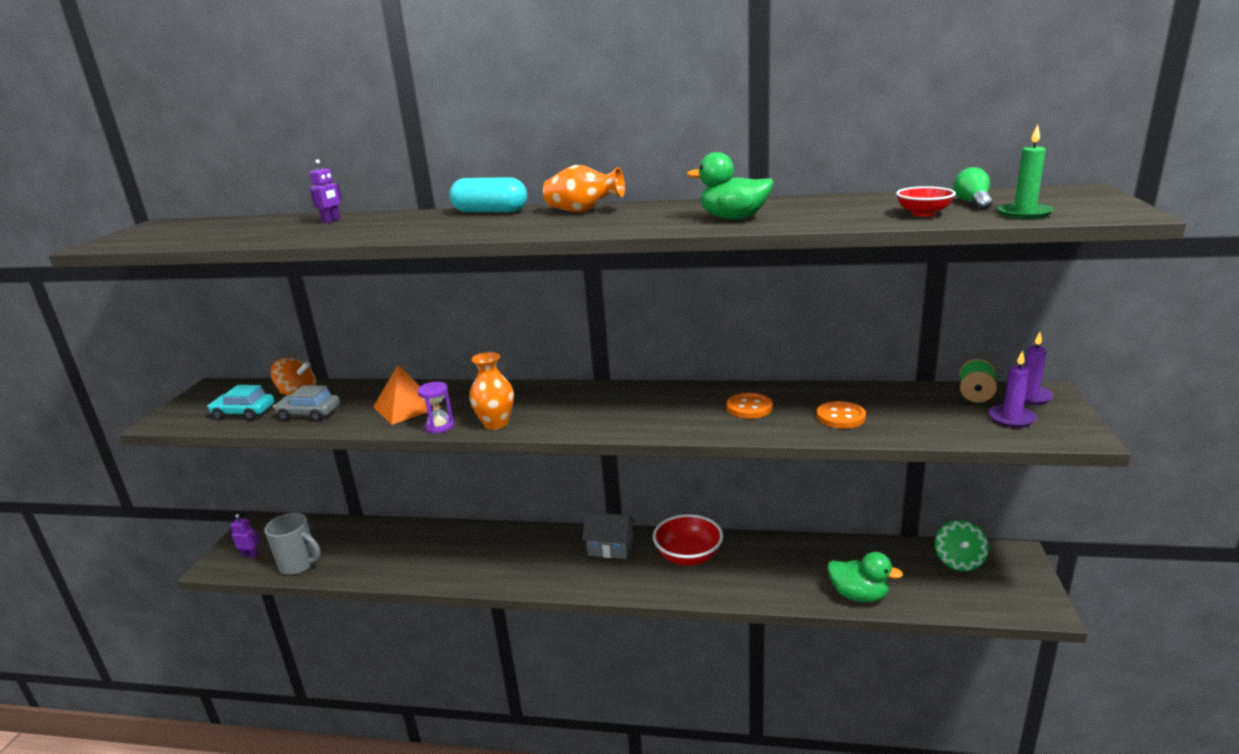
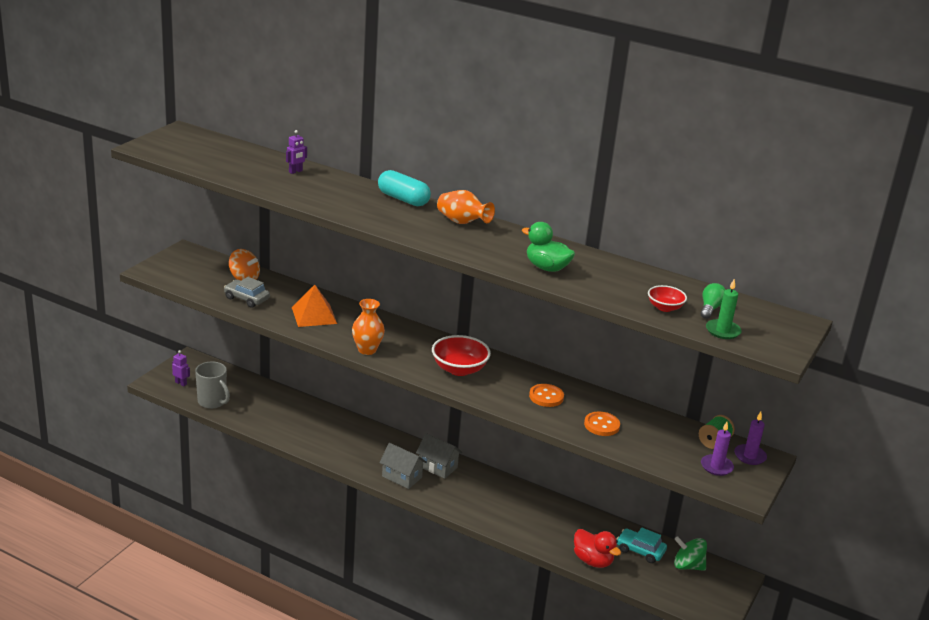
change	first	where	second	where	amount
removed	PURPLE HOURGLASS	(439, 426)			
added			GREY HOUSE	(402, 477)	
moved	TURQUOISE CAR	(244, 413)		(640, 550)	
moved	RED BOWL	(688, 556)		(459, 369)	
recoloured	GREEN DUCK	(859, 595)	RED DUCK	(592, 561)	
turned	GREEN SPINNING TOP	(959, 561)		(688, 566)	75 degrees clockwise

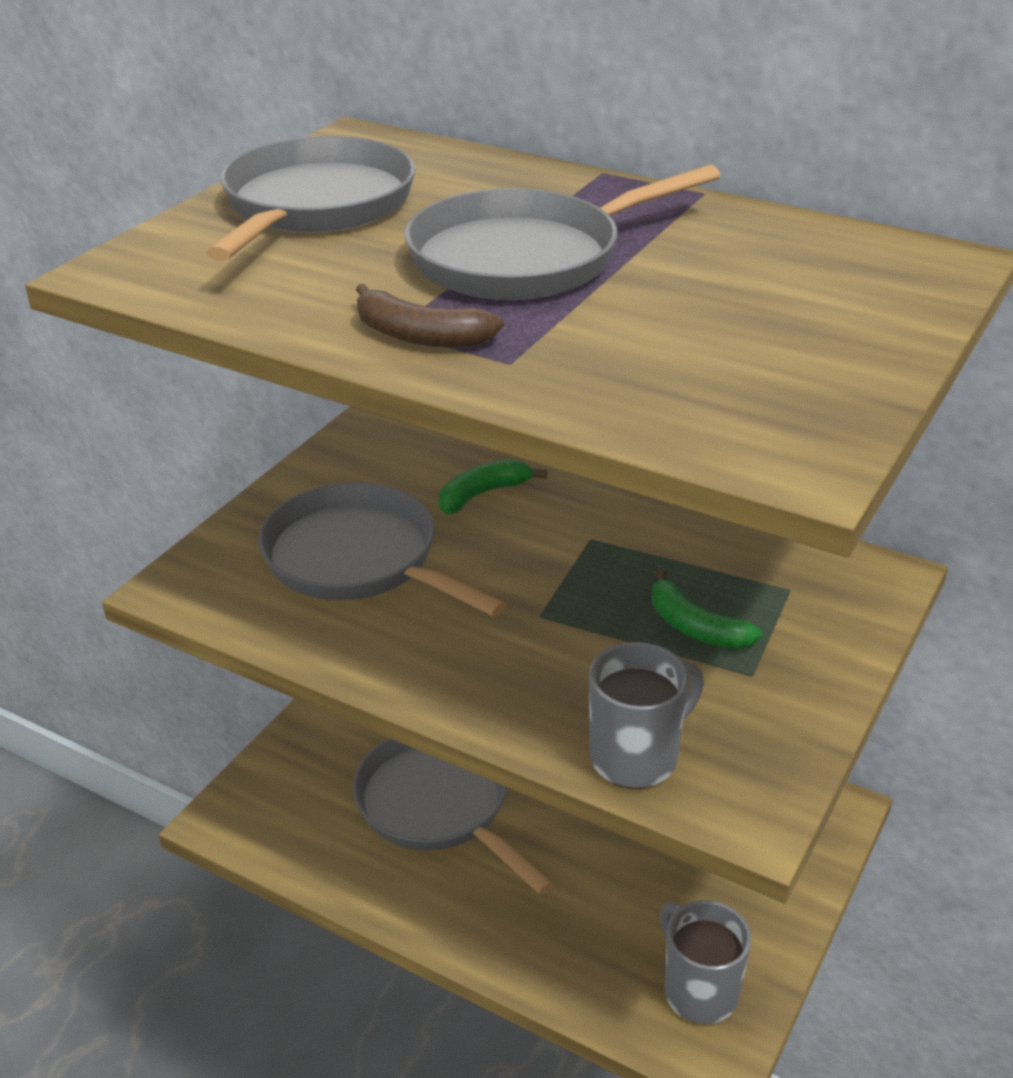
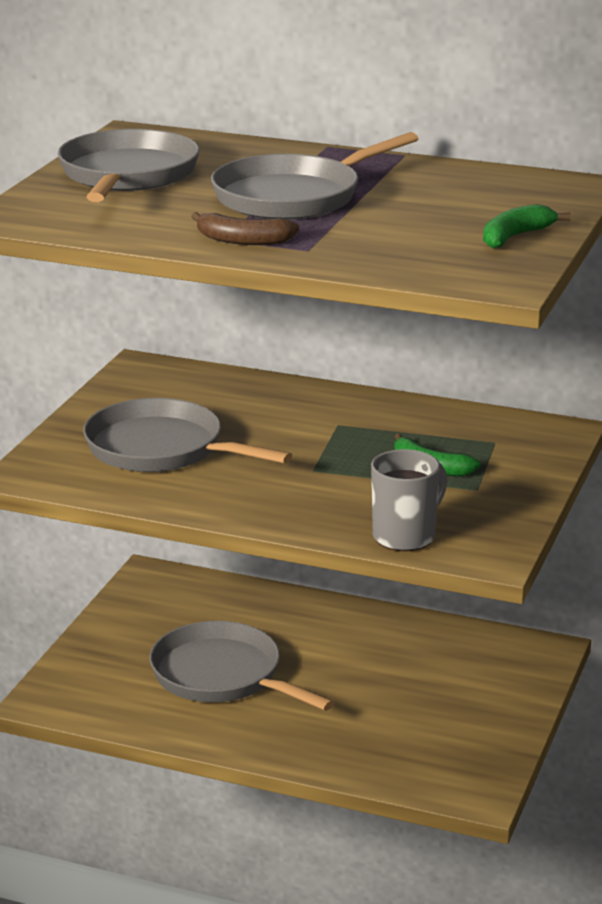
change	first	where	second	where	amount
removed	GREY MUG	(699, 991)			
moved	GREEN BANANA	(482, 494)		(515, 237)	

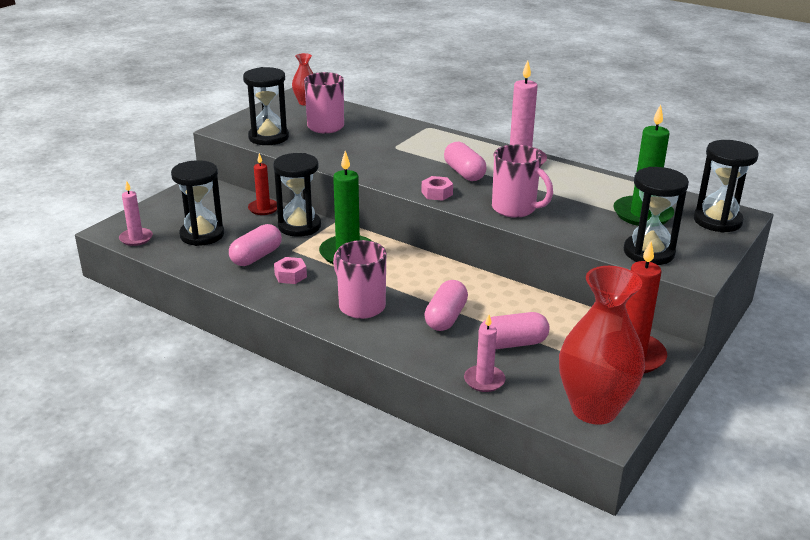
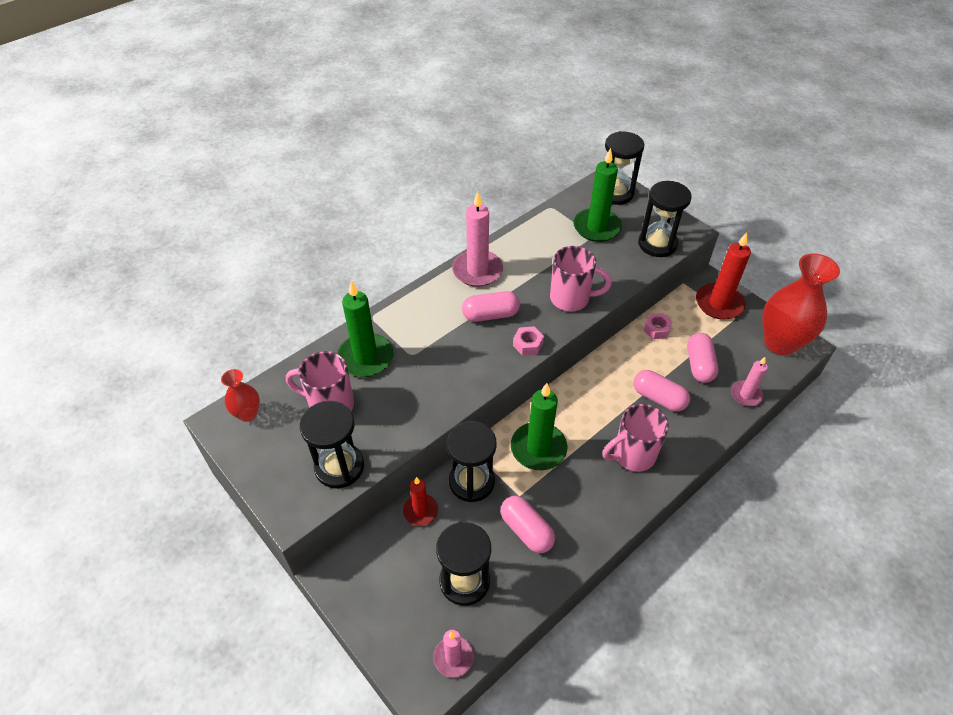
change	first	where	second	where	amount
added			GREEN CANDLE	(365, 357)	
moved	PINK NUT	(290, 275)		(656, 329)	
turned	PINK MUG	(515, 209)		(571, 298)	45 degrees clockwise

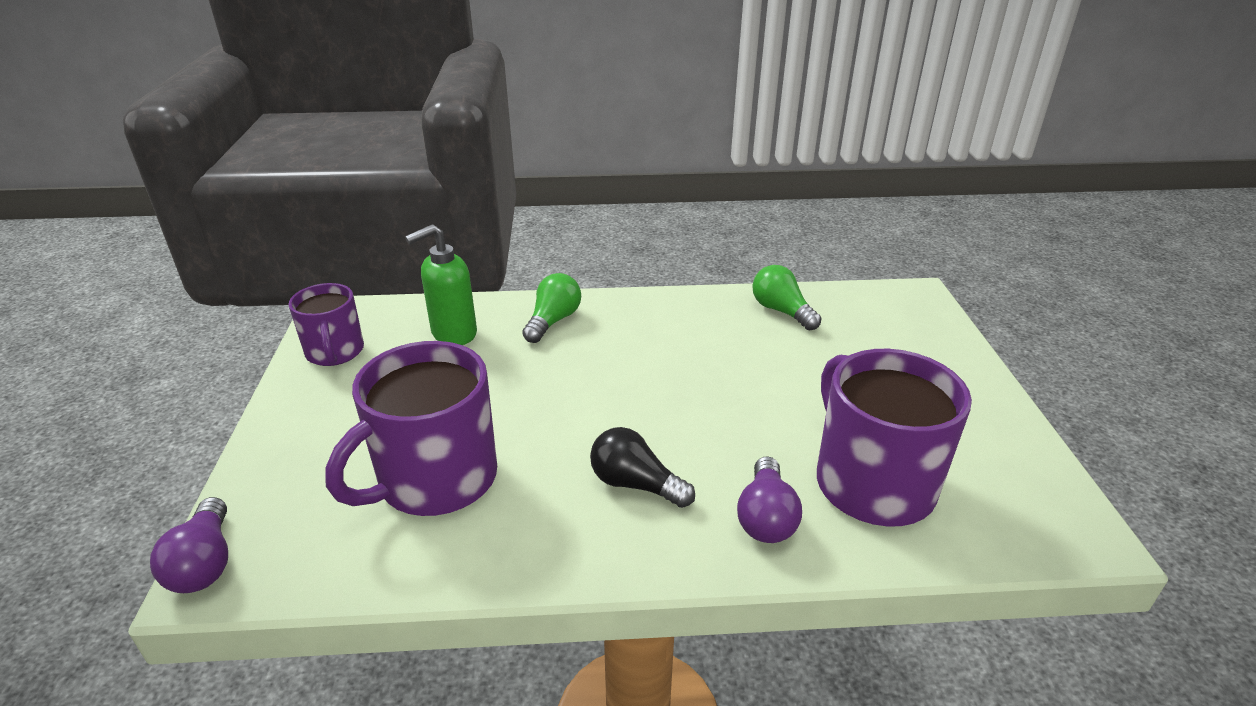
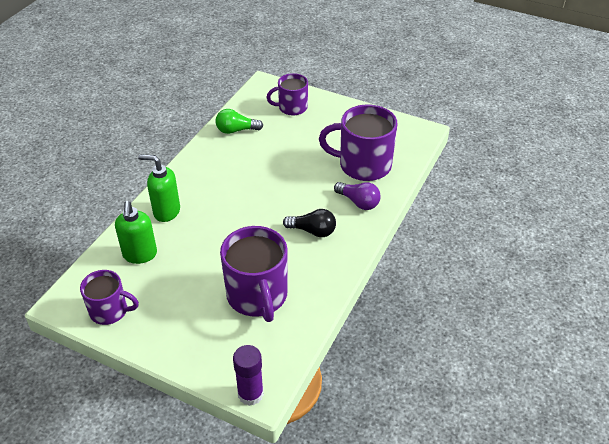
change	first	where	second	where	amount
added			PURPLE MUG	(292, 107)	
replaced	PURPLE LIGHT BULB	(205, 563)	PURPLE GLUE STICK	(250, 394)	
replaced	GREEN LIGHT BULB	(553, 321)	GREEN SOAP DISPENSER	(166, 211)	
turned	BLACK LIGHT BULB	(635, 484)		(312, 231)	135 degrees counterclockwise

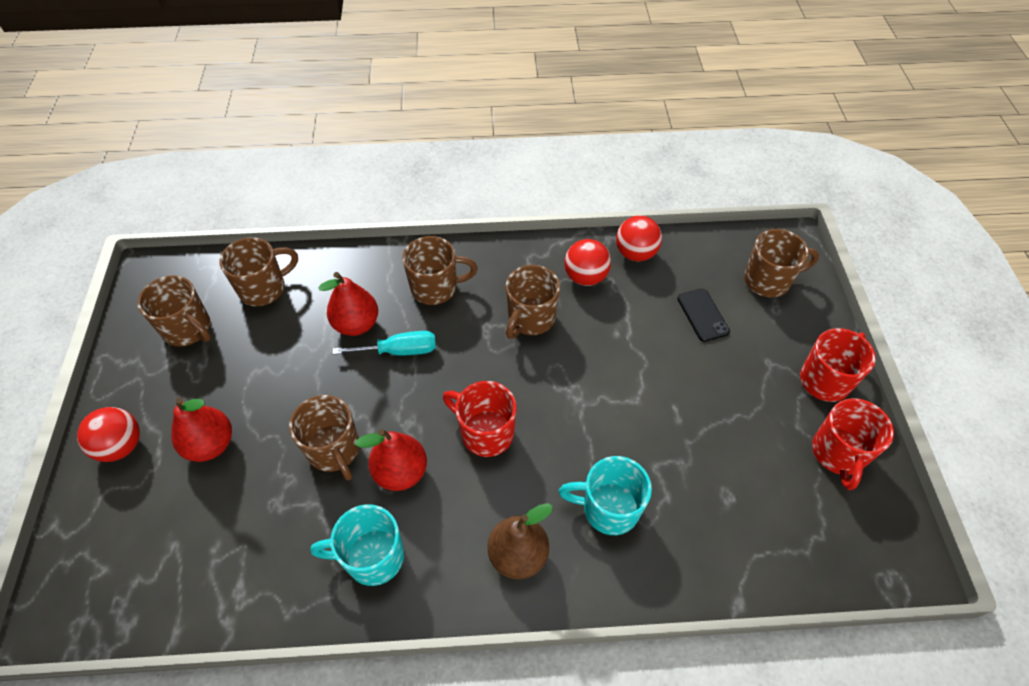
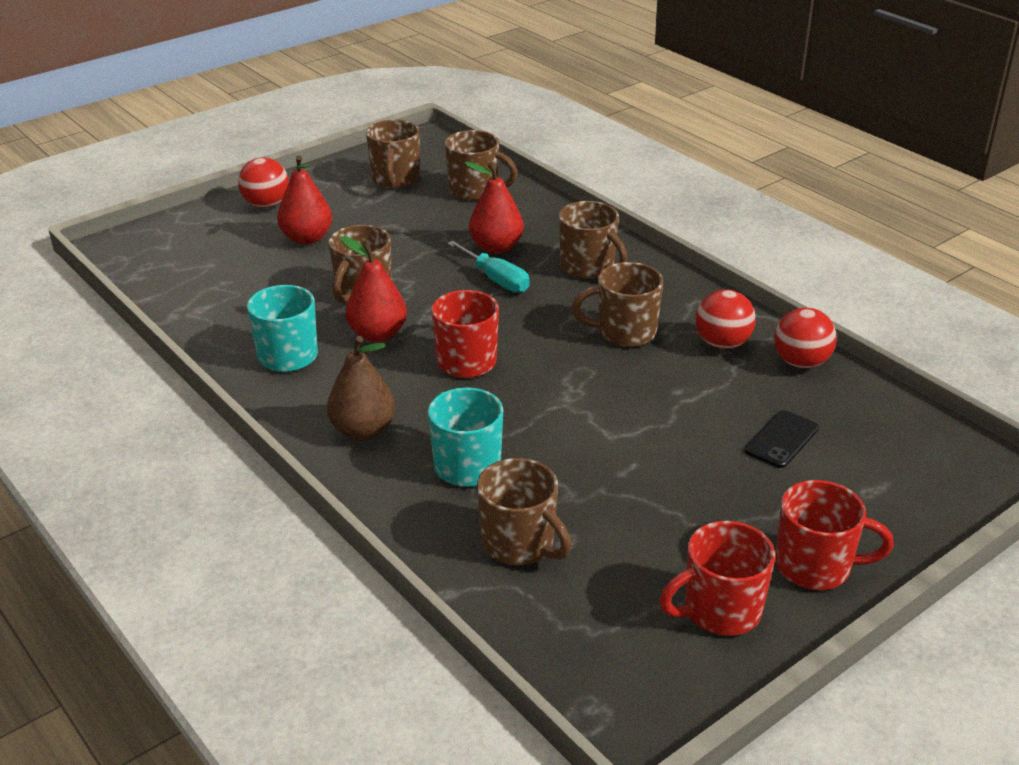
change	first	where	second	where	amount
moved	BROWN MUG	(768, 280)		(519, 544)	

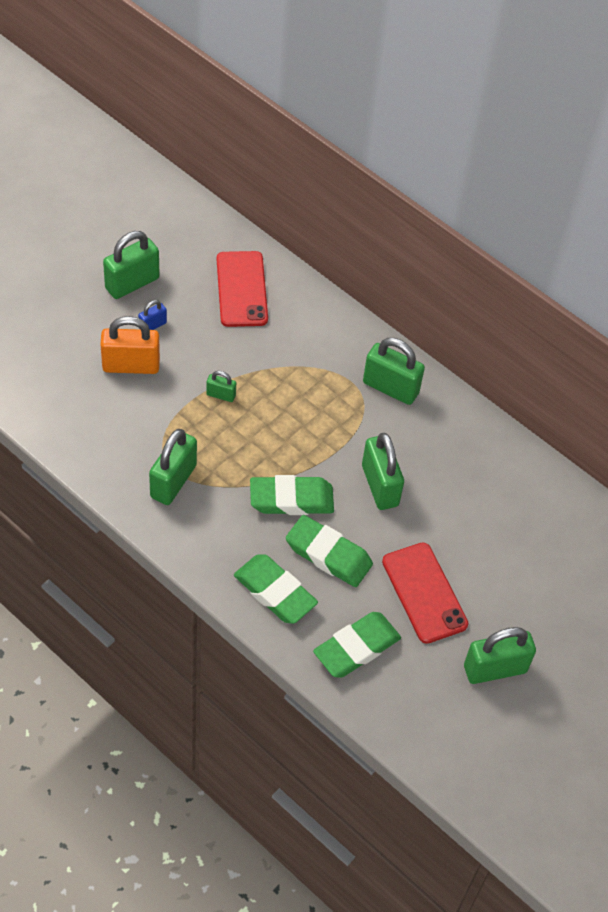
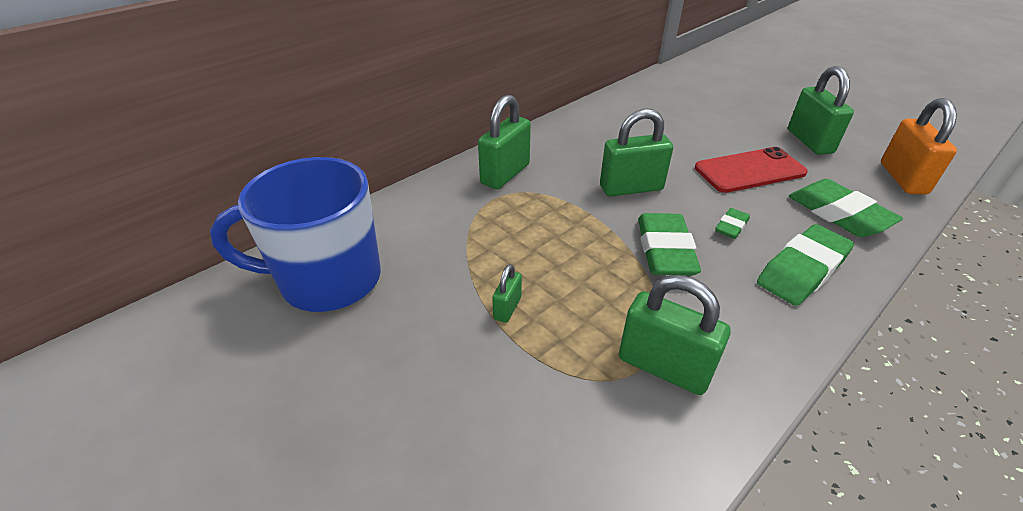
change	first	where	second	where	amount
removed	GREEN PADLOCK	(132, 283)			
removed	BLUE PADLOCK	(152, 325)			
moved	ORANGE PADLOCK	(131, 365)		(902, 178)	
replaced	RED PHONE	(241, 289)	BLUE MUG	(328, 280)	
resized	GREEN ERASER	(328, 555)		(731, 227)	x0.51

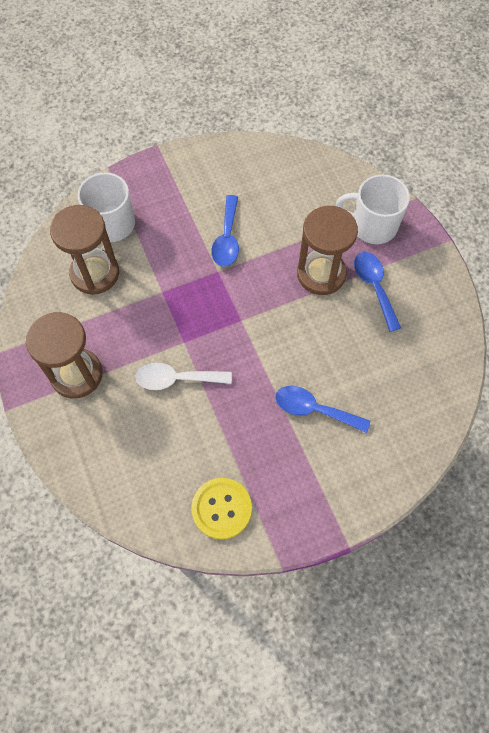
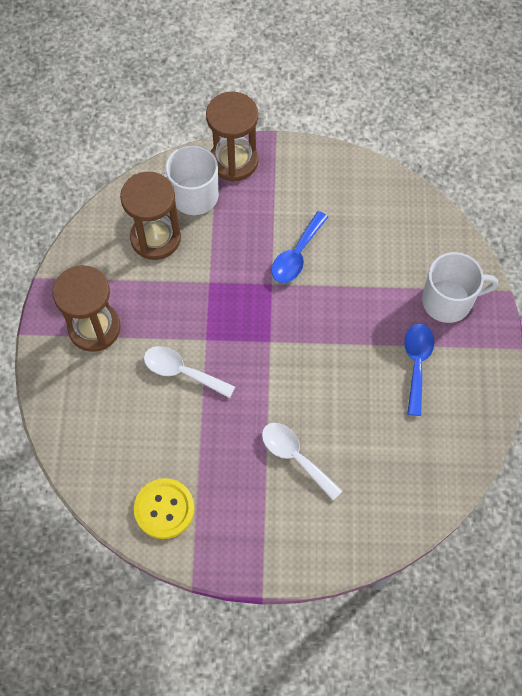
change	first	where	second	where	amount
moved	BROWN HOURGLASS	(321, 274)		(234, 161)	
recoloured	BLUE SPOON	(314, 409)	WHITE SPOON	(295, 457)	
turned	WHITE MUG	(372, 225)		(448, 301)	135 degrees clockwise

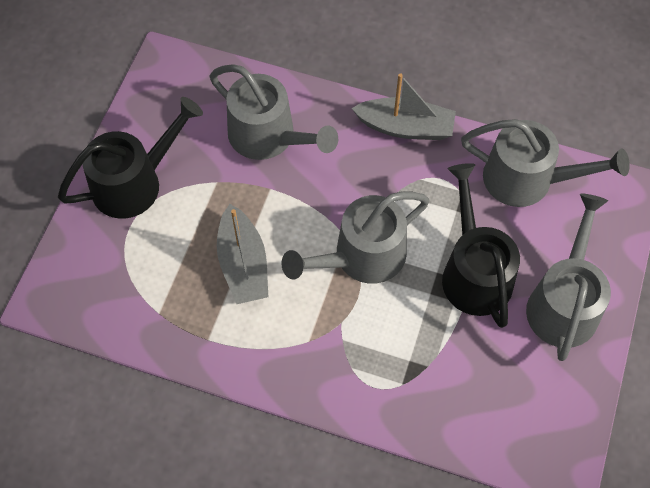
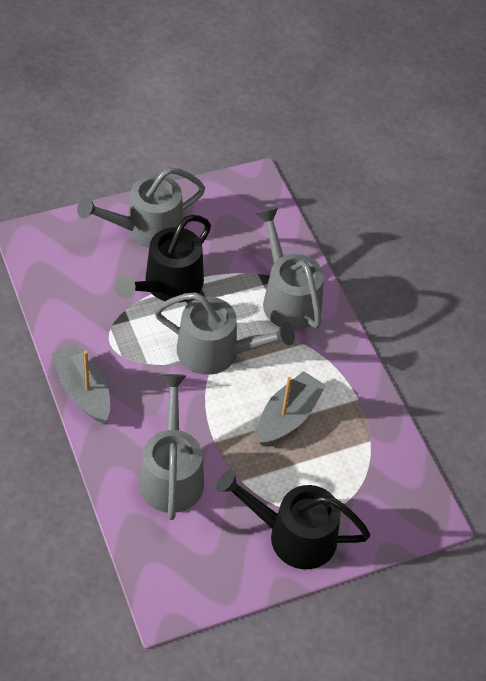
change	first	where	second	where	amount
moved	GREY WATERING CAN	(527, 180)		(288, 298)	

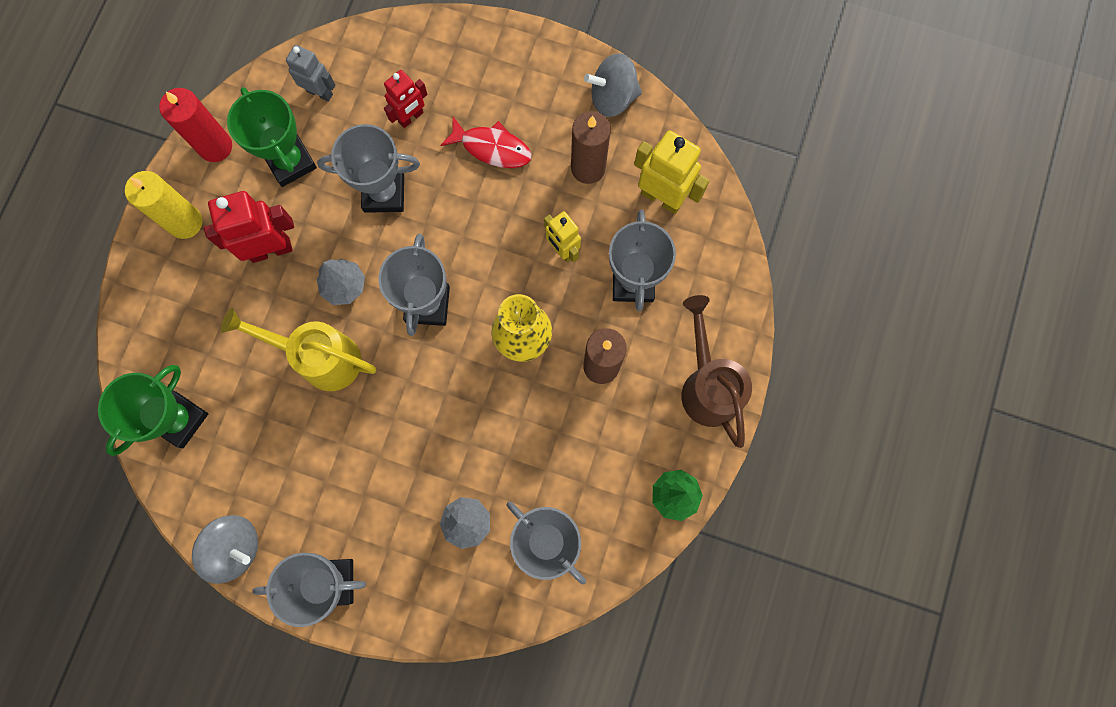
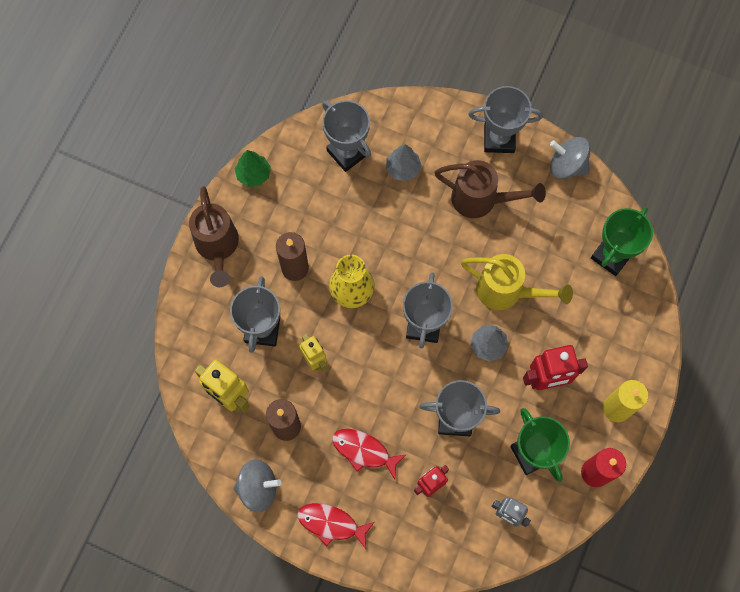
change	first	where	second	where	amount
added			RED FISH	(331, 523)	
added			BROWN WATERING CAN	(481, 200)	

